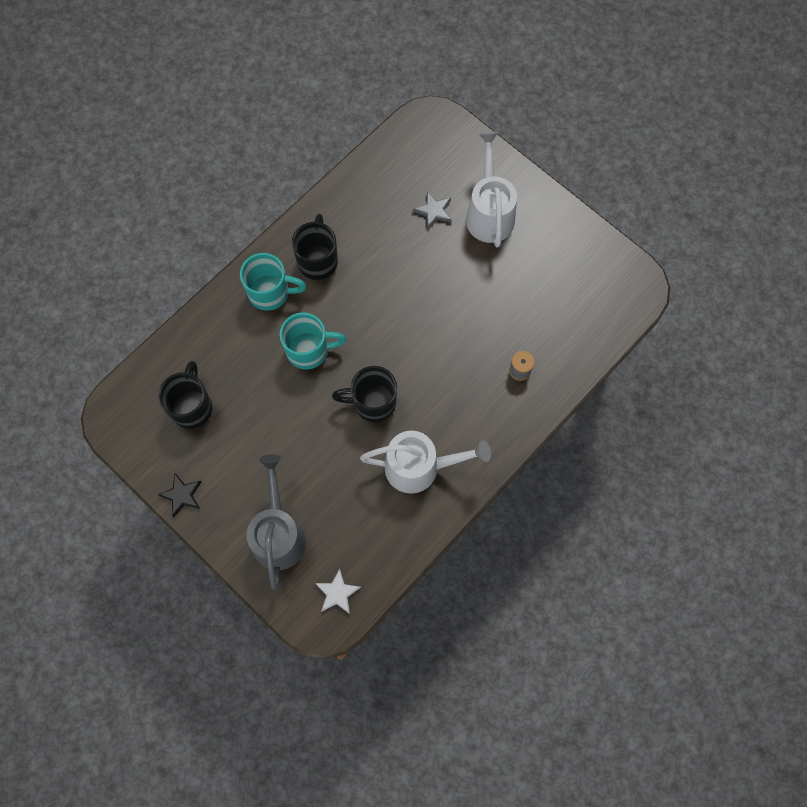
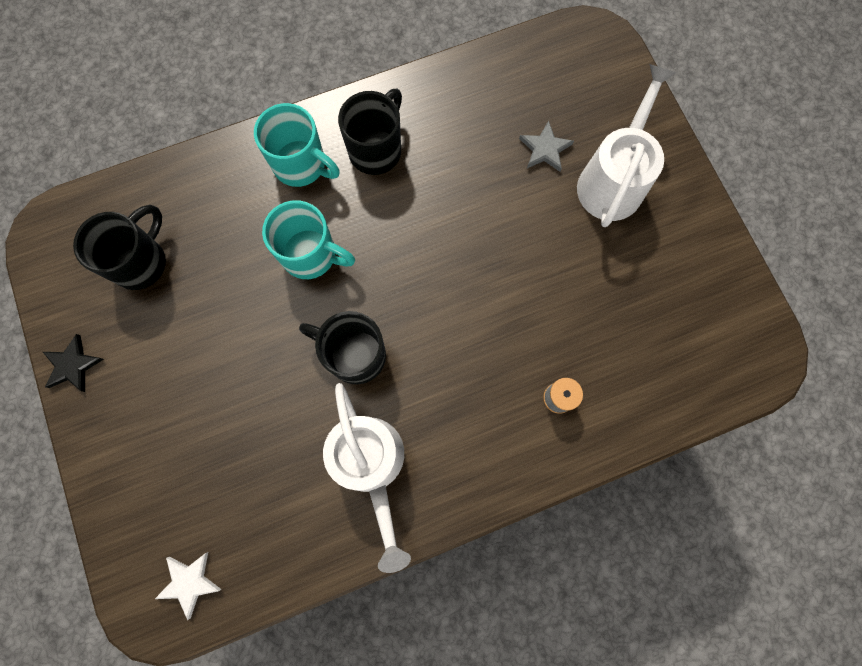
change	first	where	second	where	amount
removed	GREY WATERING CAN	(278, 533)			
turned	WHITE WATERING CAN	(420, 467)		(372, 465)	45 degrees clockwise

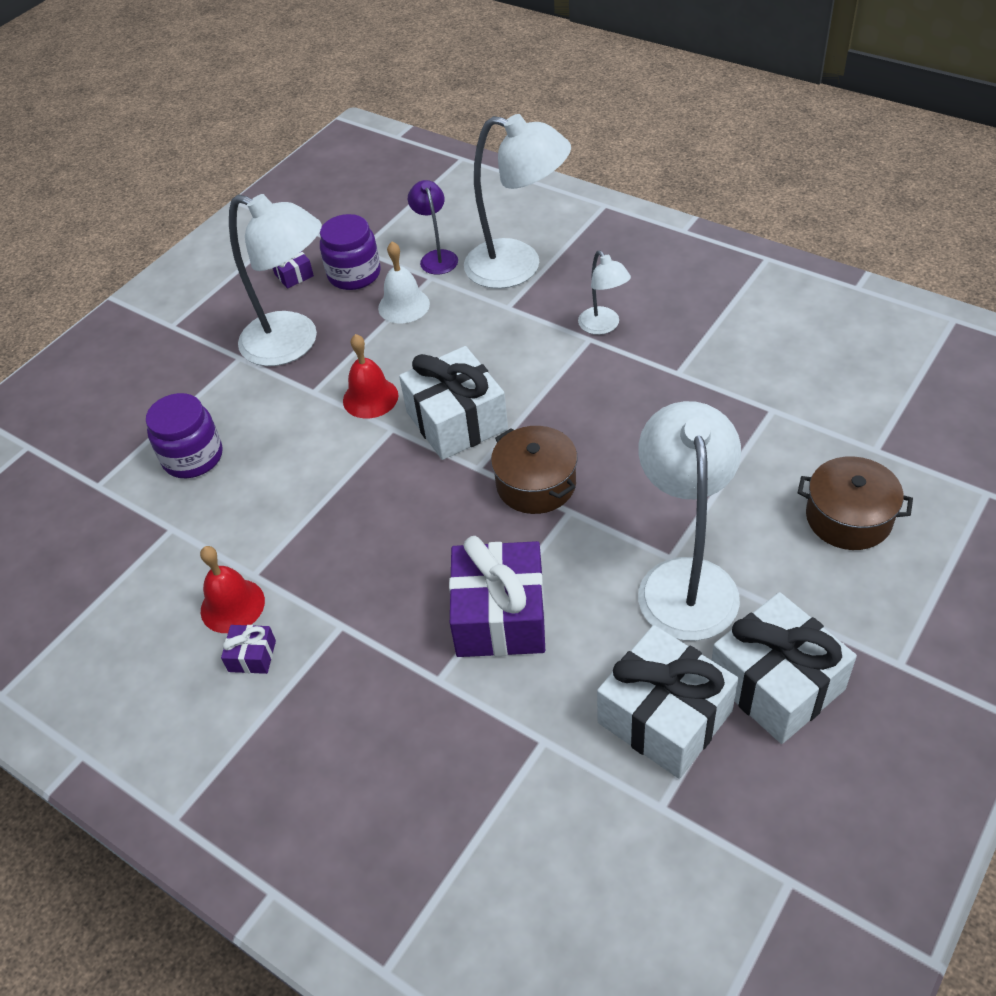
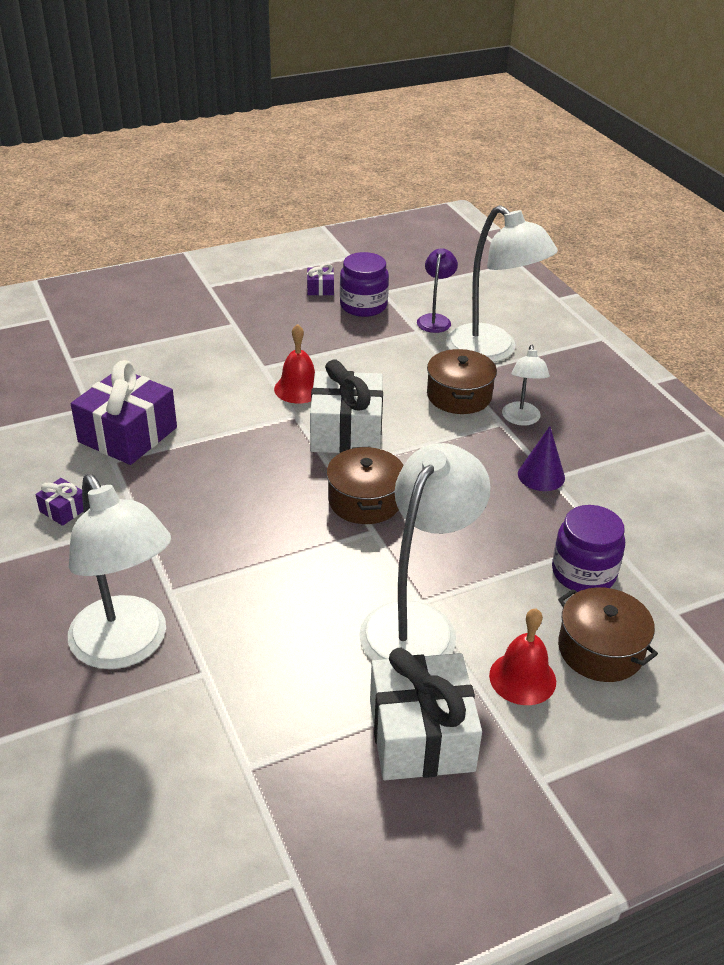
change	first	where	second	where	amount
removed	WHITE BELL	(404, 305)			
removed	WHITE GIFT	(664, 717)			
added			BROWN POT	(459, 396)	
added			PURPLE CONE	(541, 475)	
moved	PURPLE JAR	(193, 457)		(583, 573)	
moved	RED BELL	(232, 605)		(522, 678)	
moved	WHITE LAMP	(293, 344)		(127, 647)	
moved	PURPLE GIFT	(500, 616)		(128, 435)	

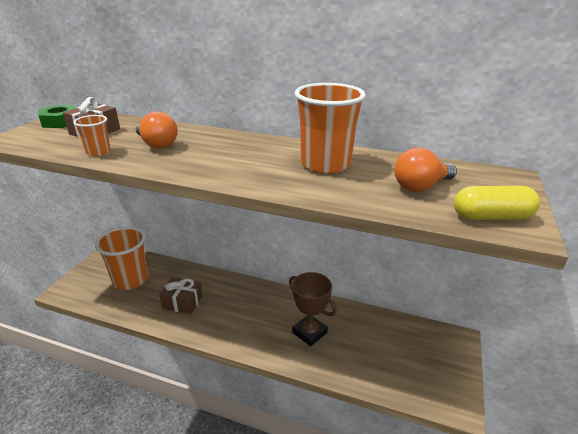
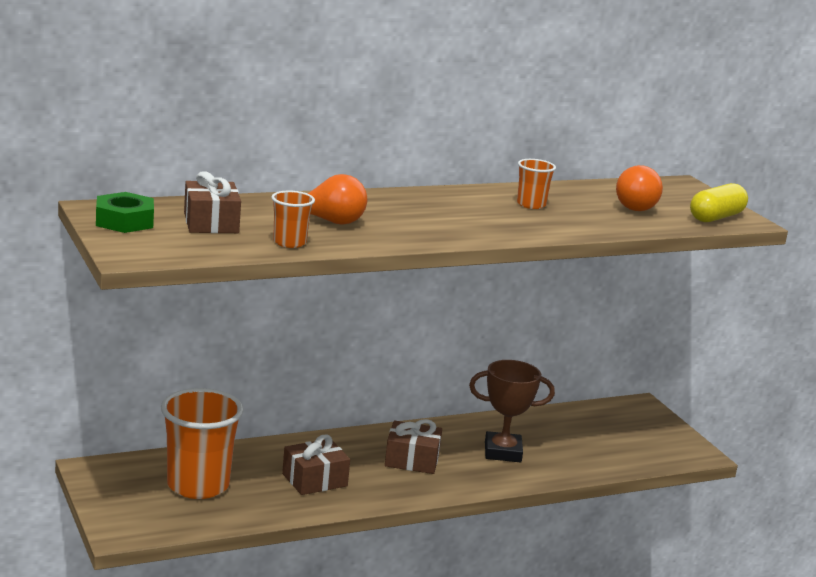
change	first	where	second	where	amount
added			BROWN GIFT	(412, 460)	
resized	ORANGE CUP	(325, 164)		(531, 204)	x0.49

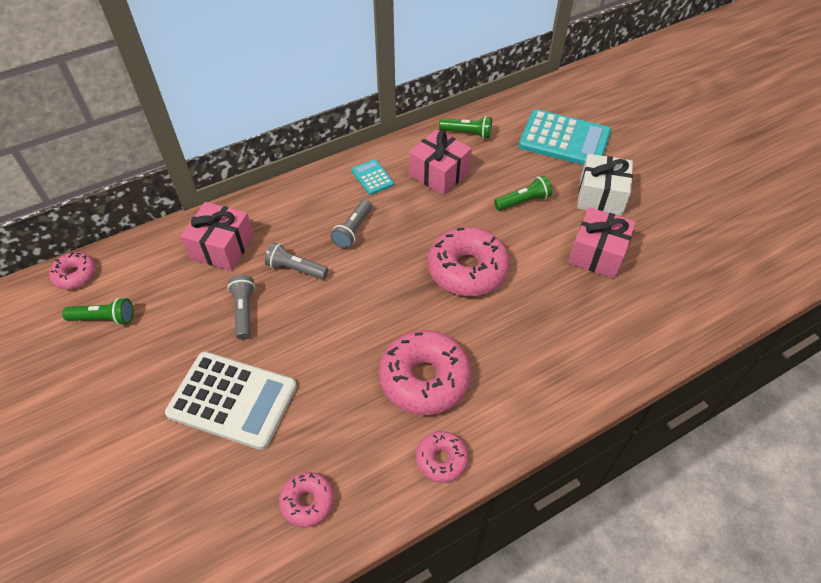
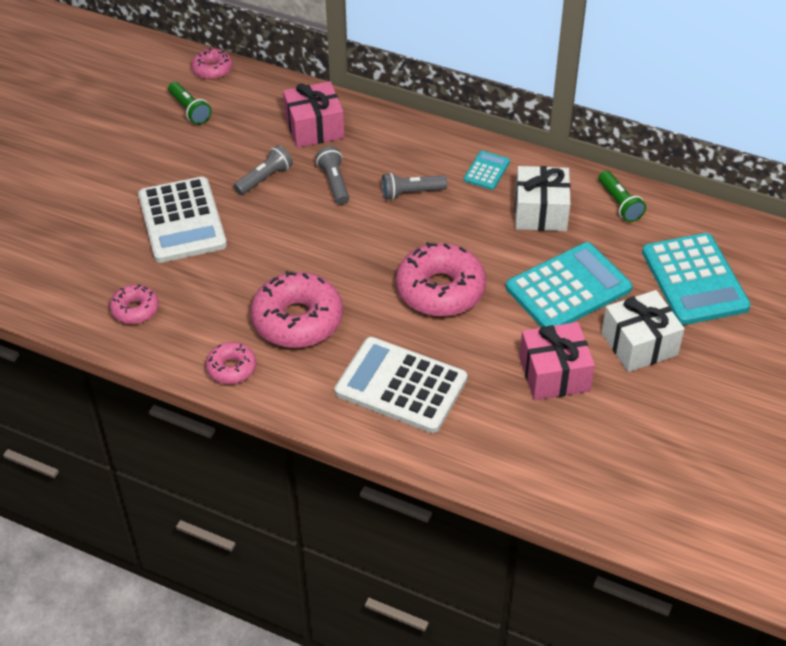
change	first	where	second	where	amount
added			WHITE CALCULATOR	(401, 386)	
replaced	GREEN FLASHLIGHT	(523, 201)	TURQUOISE CALCULATOR	(568, 288)	
recoloured	PINK GIFT	(439, 174)	WHITE GIFT	(540, 212)	

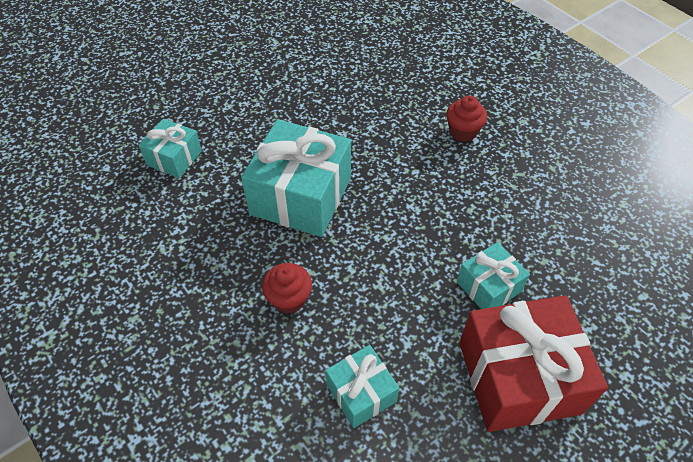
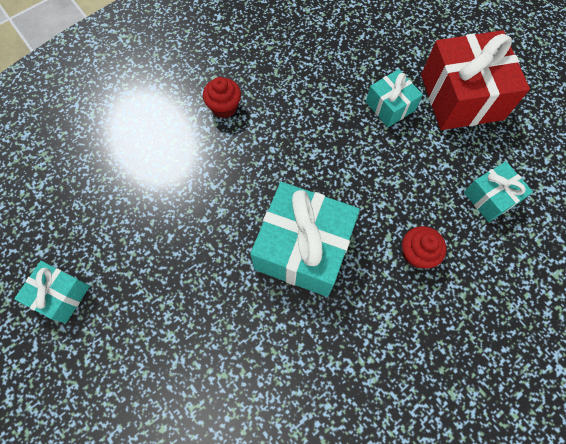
change	first	where	second	where	amount
moved	TURQUOISE GIFT	(174, 158)		(61, 295)	

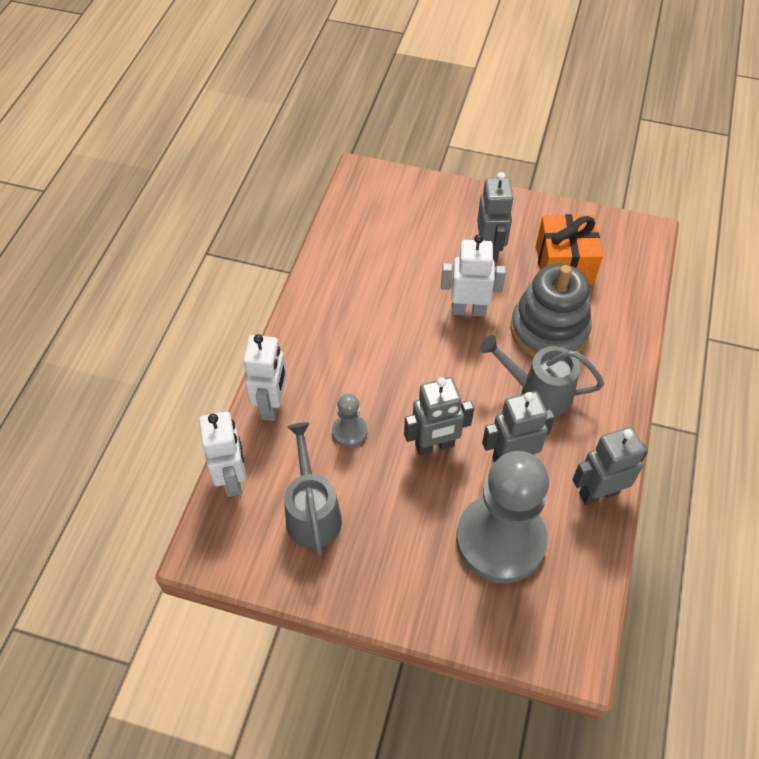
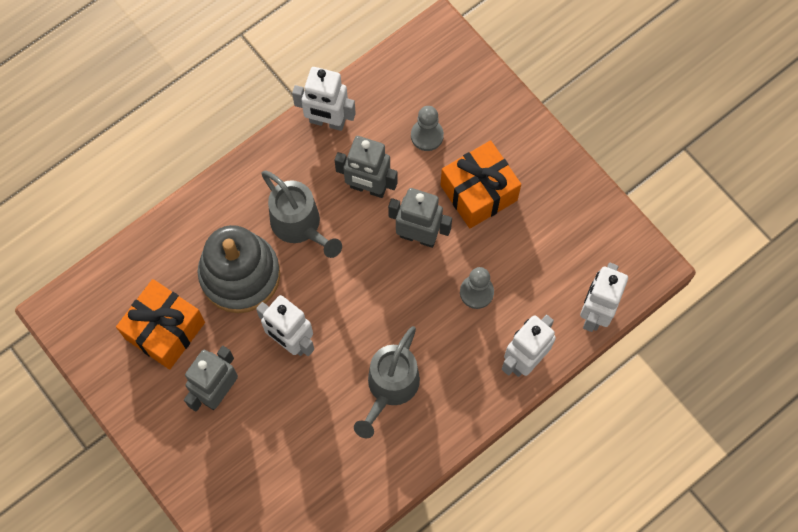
change	first	where	second	where	amount
added			ORANGE GIFT	(478, 193)	
moved	GREY WATERING CAN	(312, 512)		(389, 388)	
recoloured	GREY ROBOT	(598, 492)	WHITE ROBOT	(327, 121)	
resized	GREY PAWN	(500, 540)		(427, 135)	x0.43

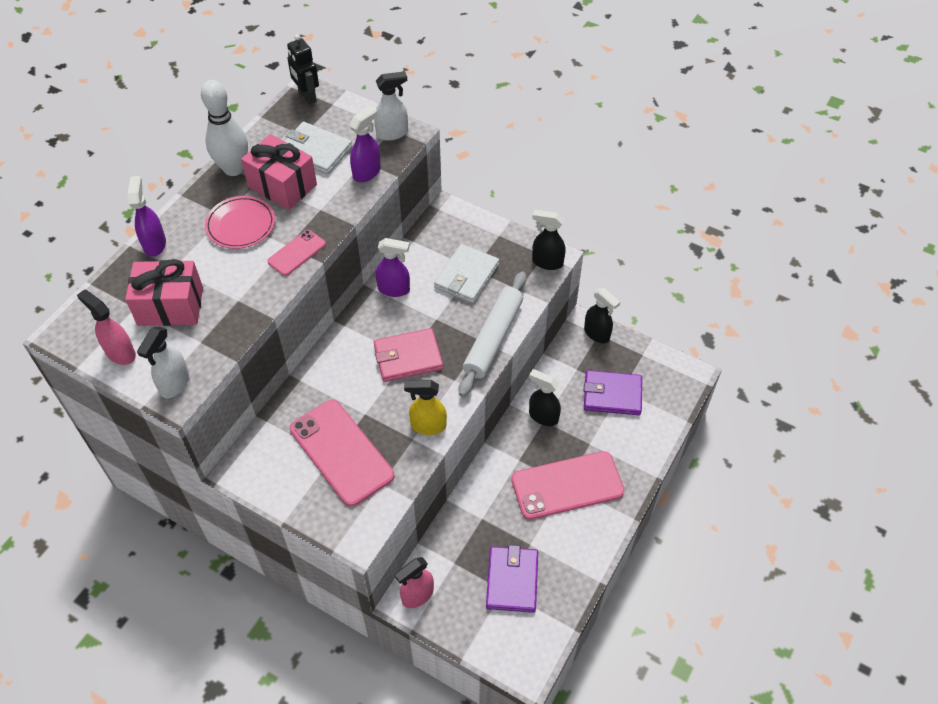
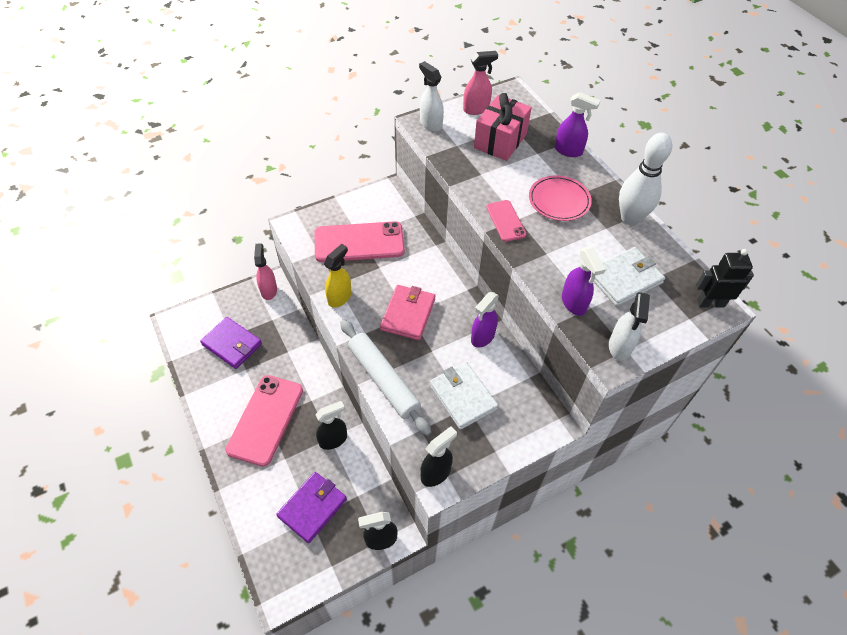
change	first	where	second	where	amount
removed	PINK GIFT	(282, 186)			

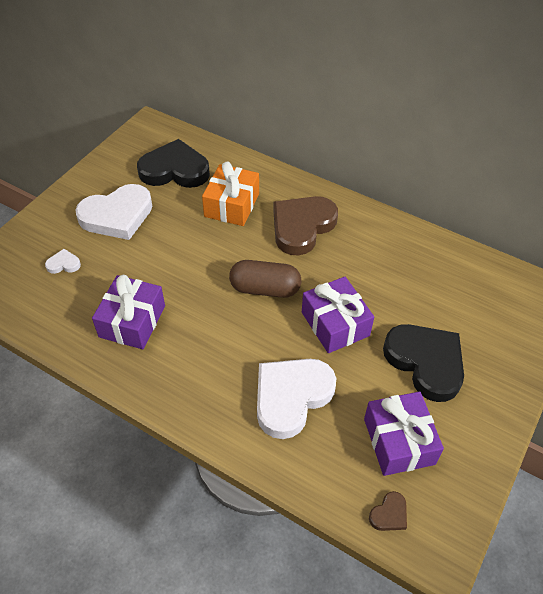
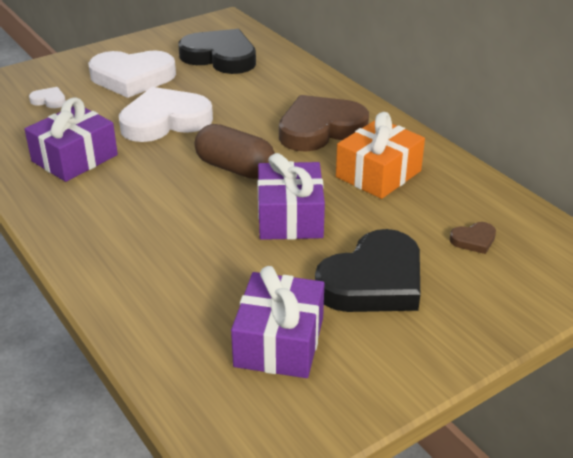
change	first	where	second	where	amount
moved	ORANGE GIFT	(232, 205)		(378, 174)	
moved	WHITE HEART	(291, 397)		(165, 121)	
moved	BROWN HEART	(389, 514)		(473, 240)	
turned	BLACK HEART	(425, 362)		(373, 281)	60 degrees clockwise

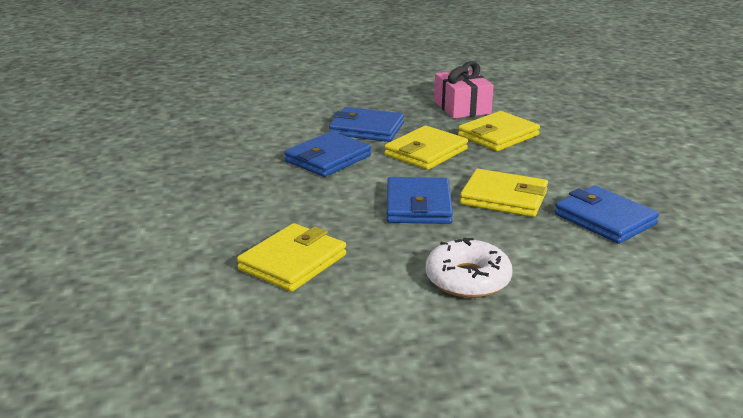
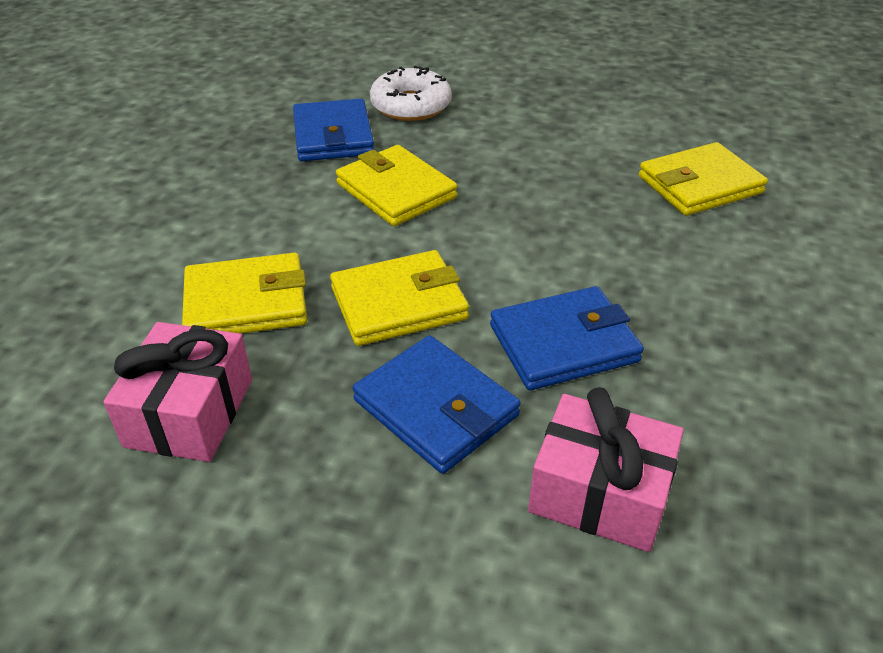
change	first	where	second	where	amount
removed	BLUE WALLET	(418, 205)			
added			PINK GIFT	(600, 492)	
moved	WHITE DONUT	(467, 279)		(411, 105)	

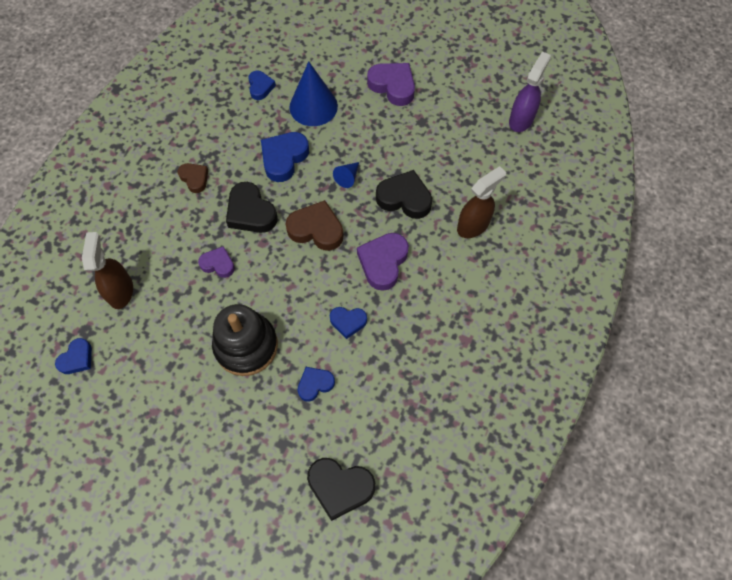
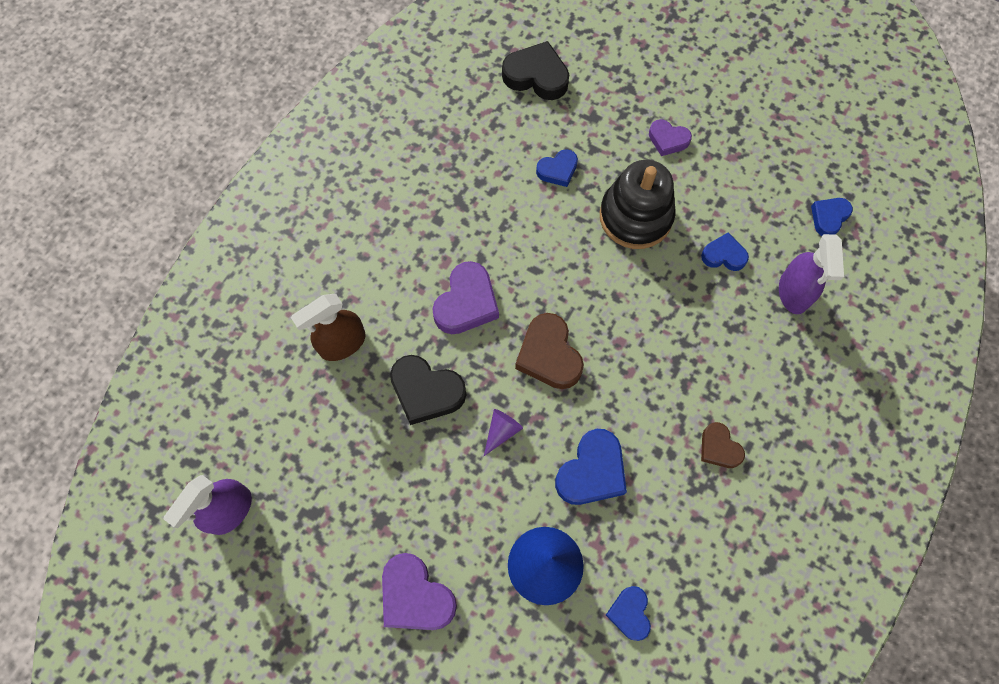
change	first	where	second	where	amount
removed	BLACK HEART	(251, 212)			
moved	PURPLE HEART	(218, 264)		(668, 140)	
moved	BLUE HEART	(348, 322)		(723, 255)	
recoloured	BROWN SPRAY BOTTLE	(121, 291)	PURPLE SPRAY BOTTLE	(793, 293)	
recoloured	BLUE CONE	(347, 177)	PURPLE CONE	(501, 431)	
turned	BROWN HEART	(316, 229)		(549, 355)	45 degrees clockwise

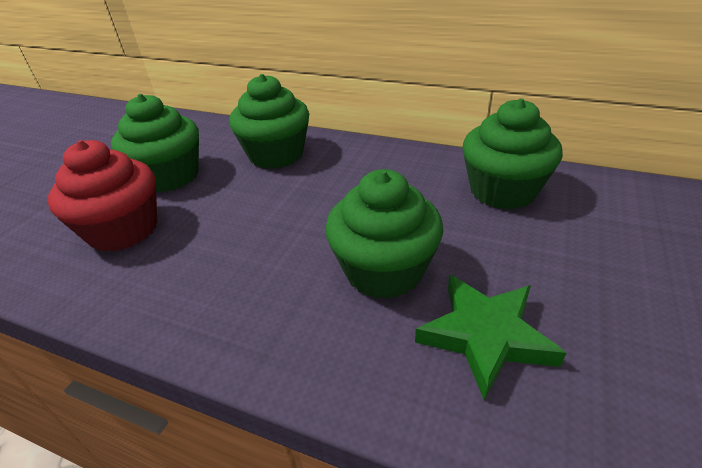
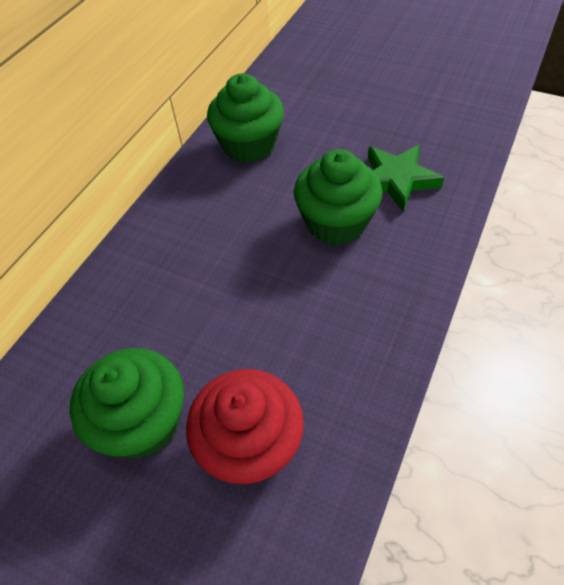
change	first	where	second	where	amount
removed	GREEN CUPCAKE	(276, 155)			

